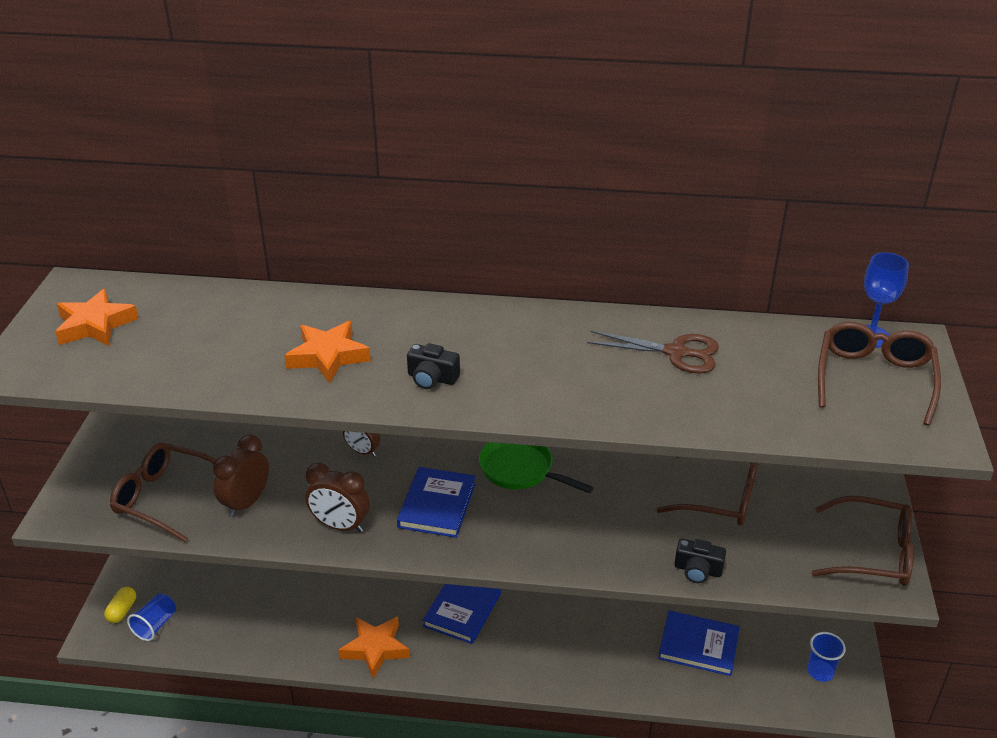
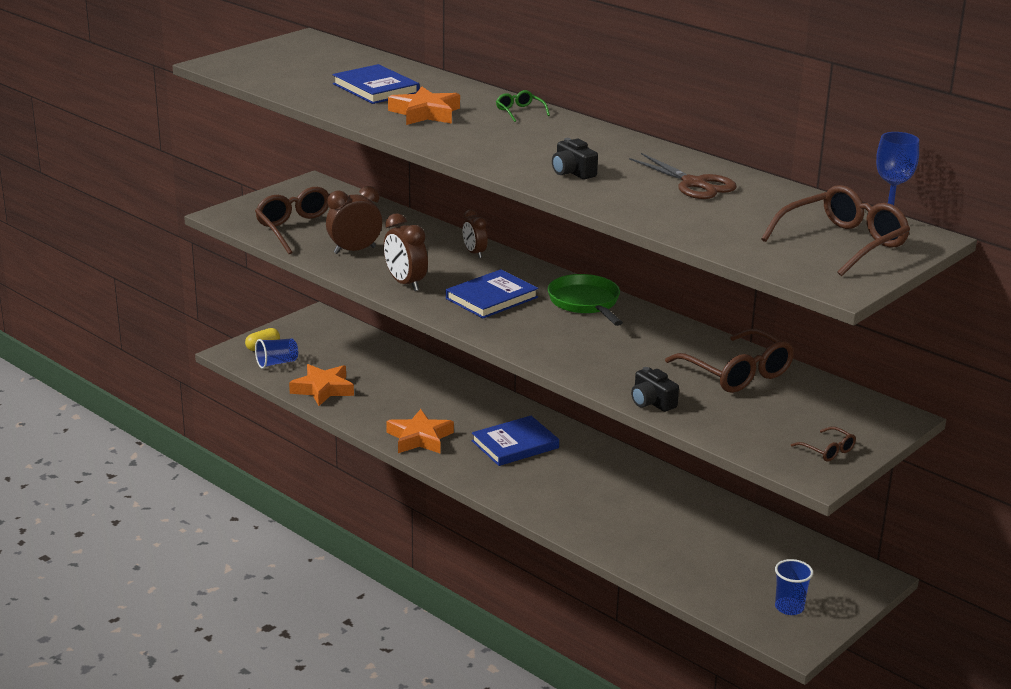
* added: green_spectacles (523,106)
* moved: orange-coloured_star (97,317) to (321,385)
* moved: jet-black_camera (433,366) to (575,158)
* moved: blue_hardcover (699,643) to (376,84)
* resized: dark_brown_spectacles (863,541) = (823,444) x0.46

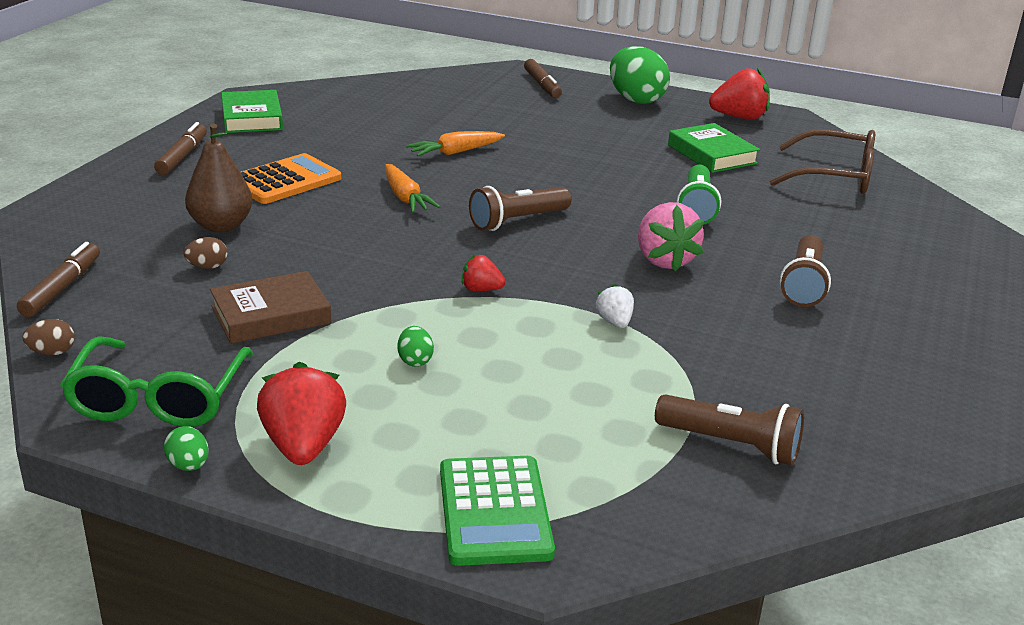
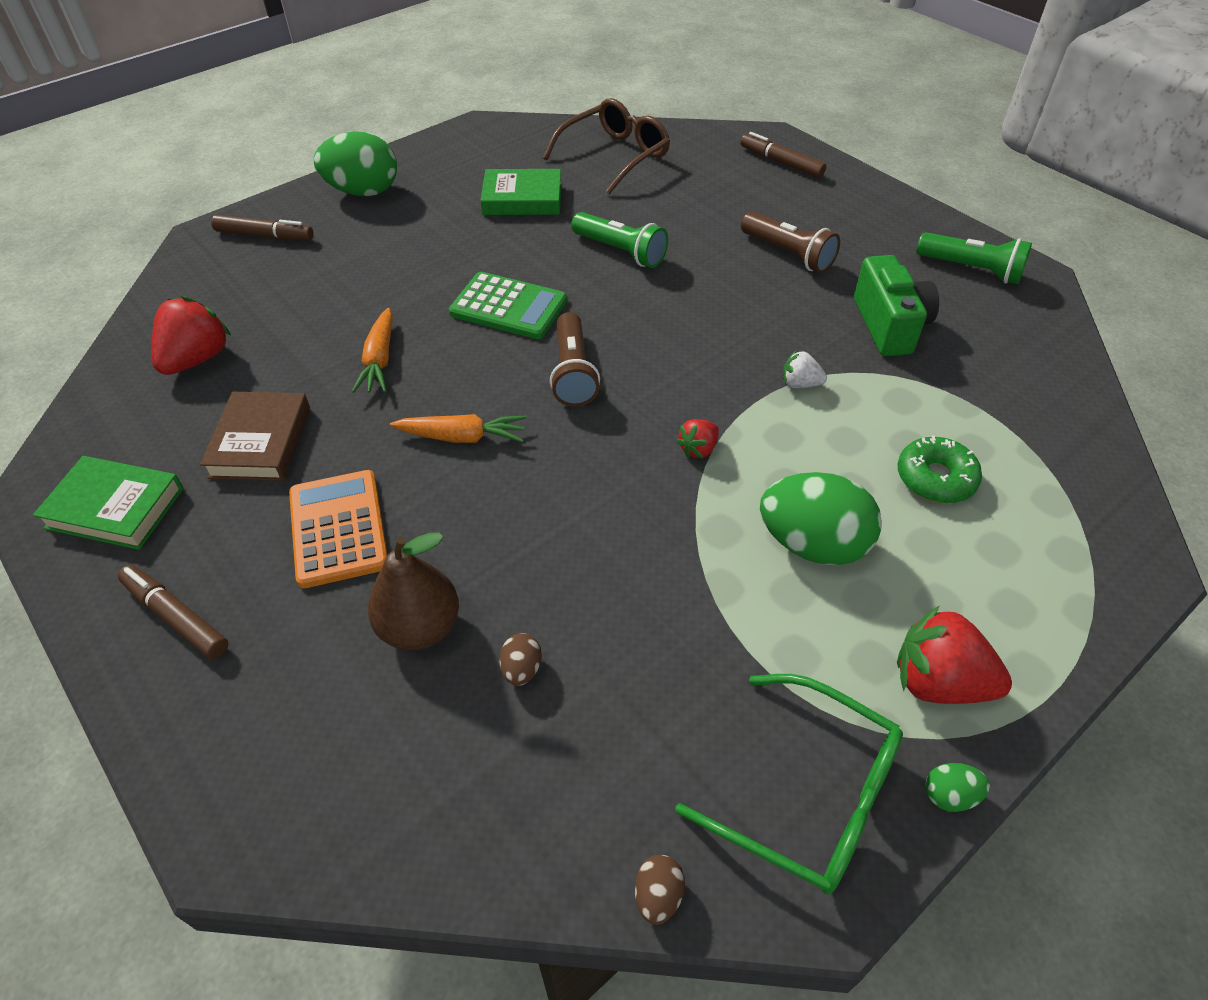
* removed: rose-pink_strawberry (671,237)
* removed: dark_brown_pocket_torch (729,429)
* added: green_camera (896,305)
* added: green_glazed_donut (940,469)
* added: green_pocket_torch (974,258)
* moved: dark_brown_felt_pen (58,279) to (783,155)
* moved: dark_brown_hardcover (270,307) to (255,436)
* moved: green_adding_machine (497,511) to (508,305)
* moved: red_strawberry (739,94) to (191,335)
* resized: green_egg (416,346) = (821,518) x2.34

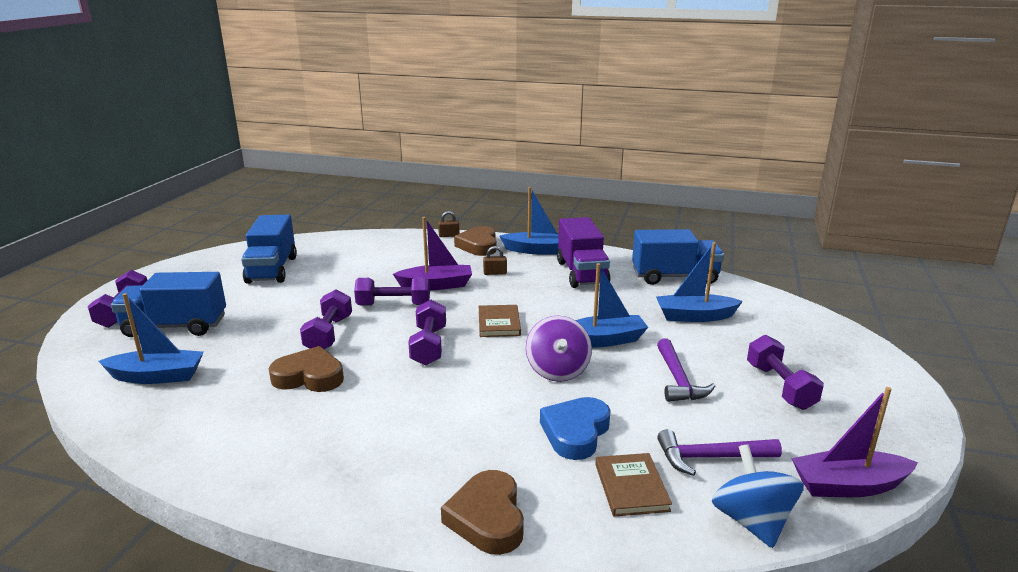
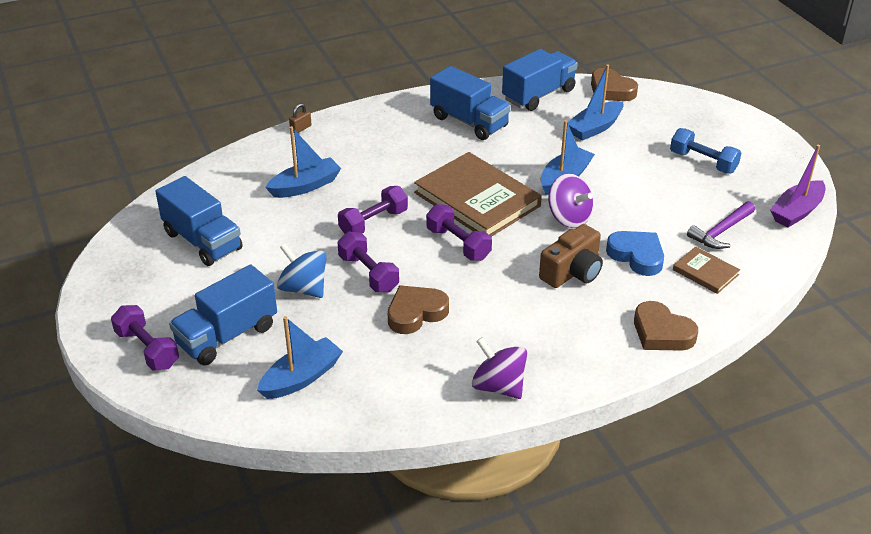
* removed: purple_boat (432,253)
* removed: dark_brown_lock (495,260)
* removed: purple_claw_hammer (686,370)
* added: purple_spinning_top (499,368)
* added: dark_brown_camera (571,256)
* moved: dark_brown_love_heart (475,241) to (614,84)
* moved: blue_boat (529,221) to (303,162)
* moved: blue_spinning_top (758,496) to (302,270)
* recoloured: purple_lorry (583,252) to blue_lorry (470,103)
* recoloured: purple_hand_weight (785,372) to blue_hand_weight (705,151)
* turned: blue_love_heart (575,428) = (635,253) 150 degrees clockwise
* resized: dark_brown_hardcover (500,321) = (478,194) x2.11

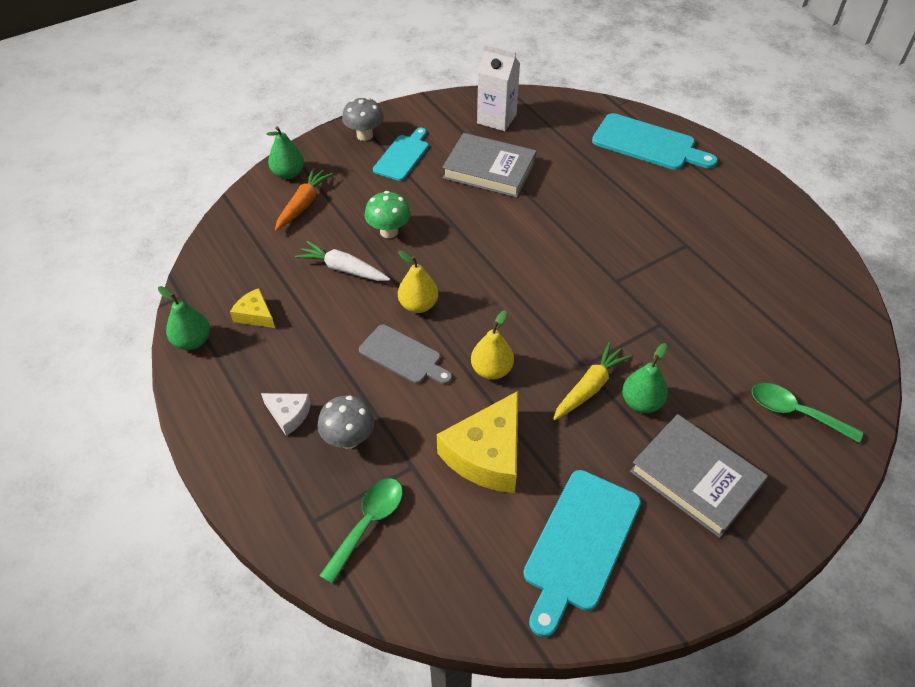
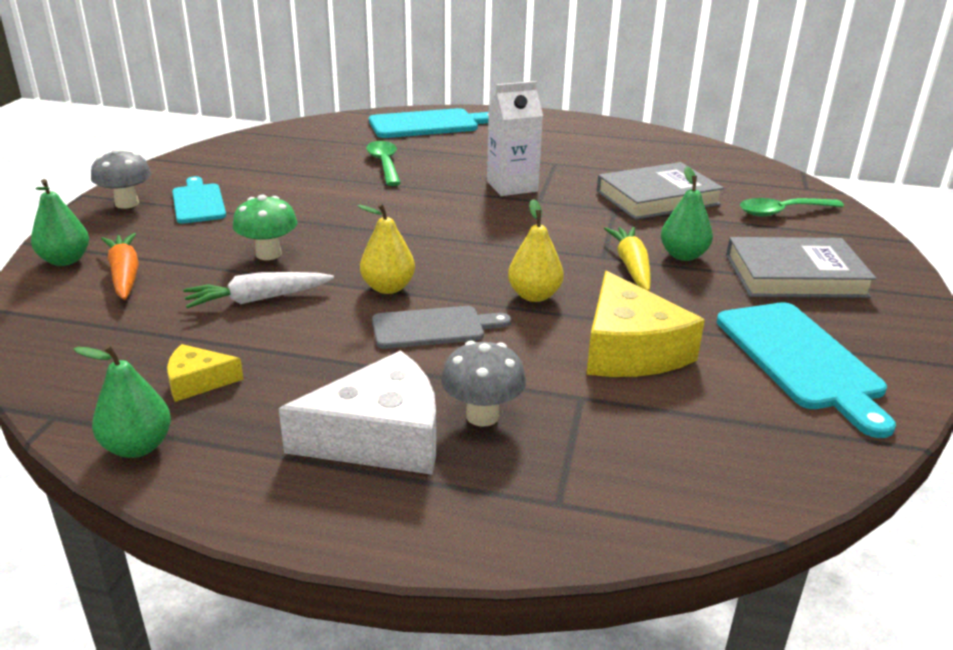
* moved: green_spoon (361,531) to (383,163)
* moved: gray_hardcover (489,165) to (660,191)
* moved: snow-white_milk_carton (498,87) to (515,138)
* resized: snow-white_cheese (286,414) = (357,413) x1.96

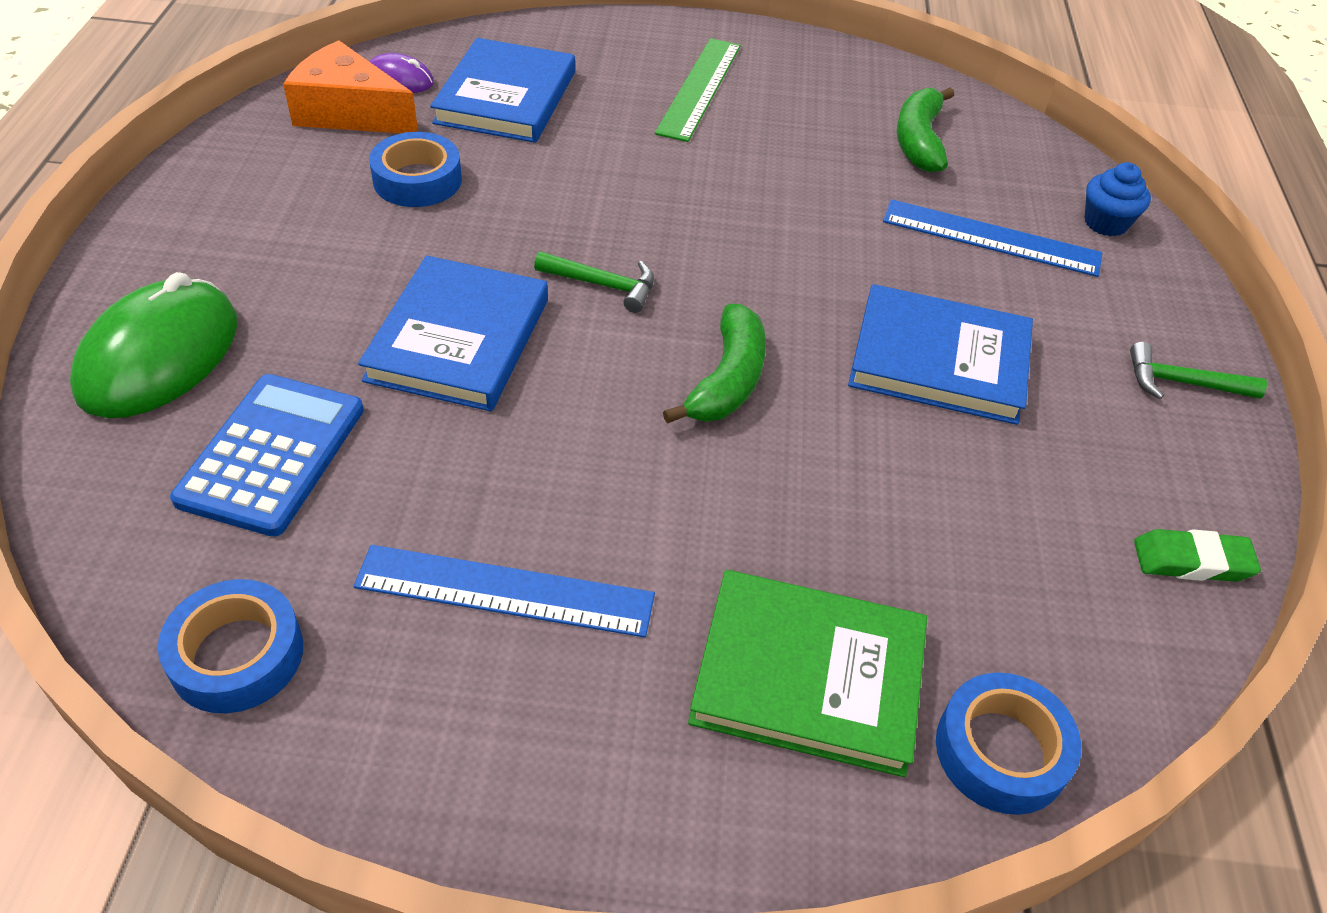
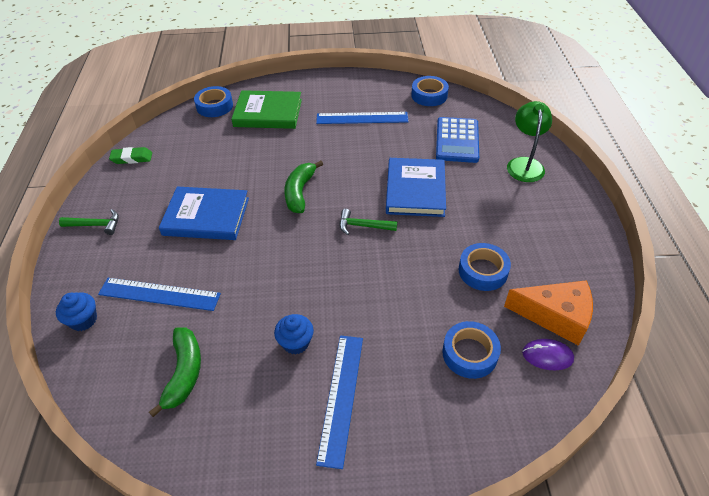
* added: blue_fairy_cake (294,334)
* replaced: green_mouse (153,345) to green_lamp (529,141)
* replaced: blue_hardcover (502,90) to blue_roll_of_tape (471,350)
* recoloured: green_measuring_stick (698,90) to blue_measuring_stick (339,402)

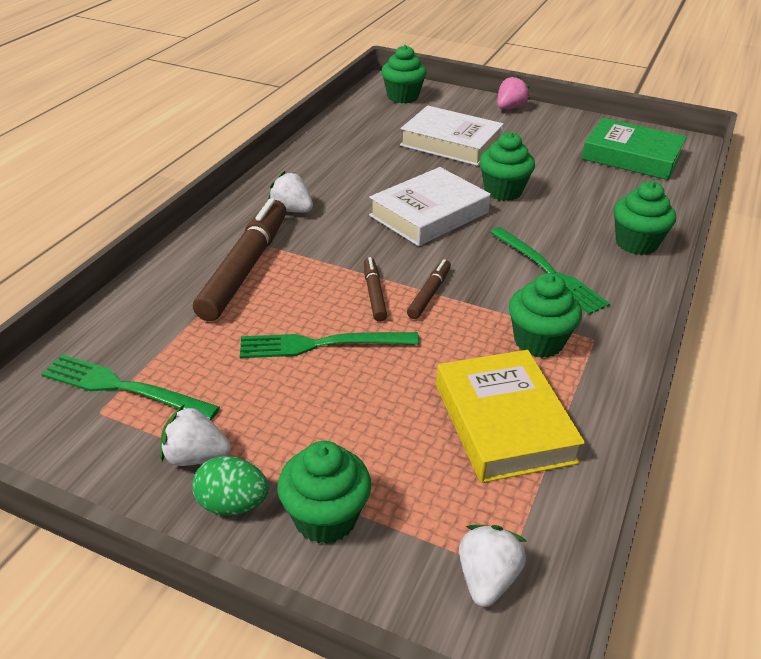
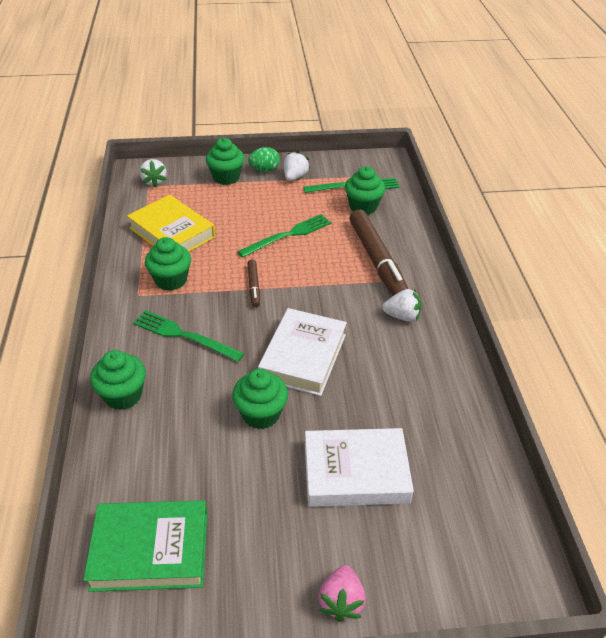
* removed: dark_brown_felt_pen (375,289)
* moved: green_fairy_cake (404,74) to (365,190)
* turned: snow-white_strawberry (195,435) = (297,166) 45 degrees counterclockwise

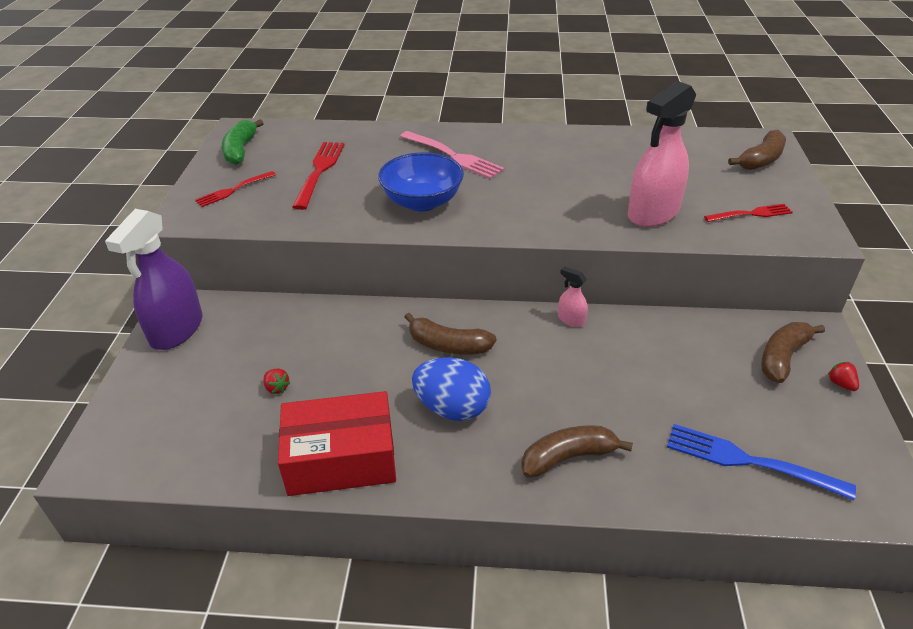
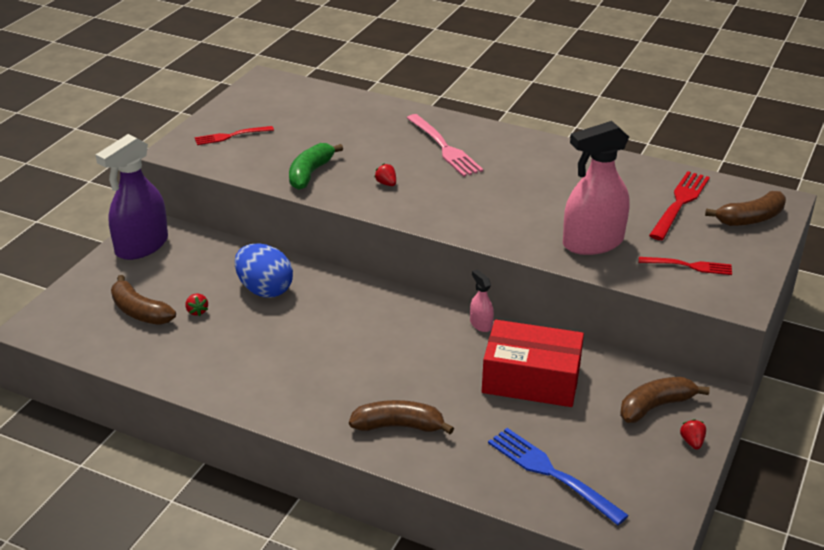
* moved: green_toy_banana (243,142) to (316,166)
* moved: red_parcel (337,443) to (533,363)
* moved: red_fork (318,176) to (679,205)
* moved: dark_brown_toy_banana (450,334) to (143,300)
* moved: blue_egg (451,389) to (264,270)
* replaced: blue_serving_bowl (421,182) to red_strawberry (385,175)

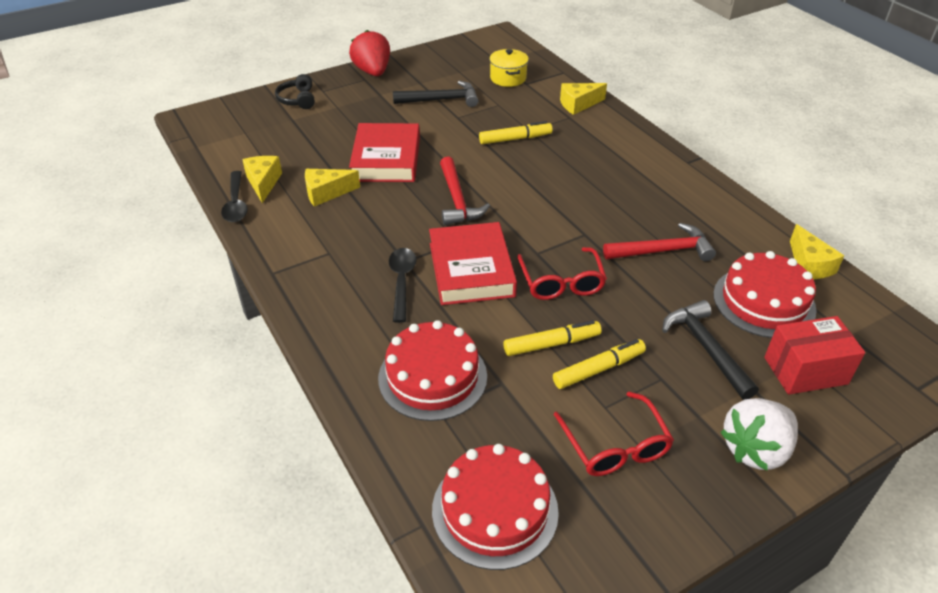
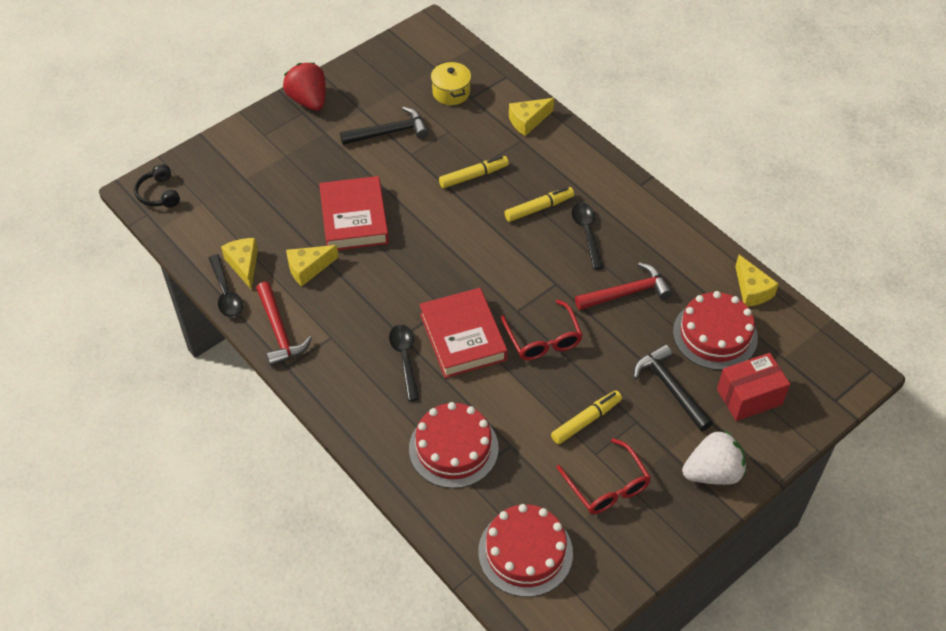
* added: jet-black_spoon (587,236)
* moved: jet-black_over-ear_headphones (295,91) to (157,185)
* moved: red_claw_hammer (465,191) to (284,324)
* moved: bright_yellow_felt_pen (552,338) to (539,204)
* turned: snow-white_strawberry (759,434) = (714,457) 150 degrees counterclockwise

